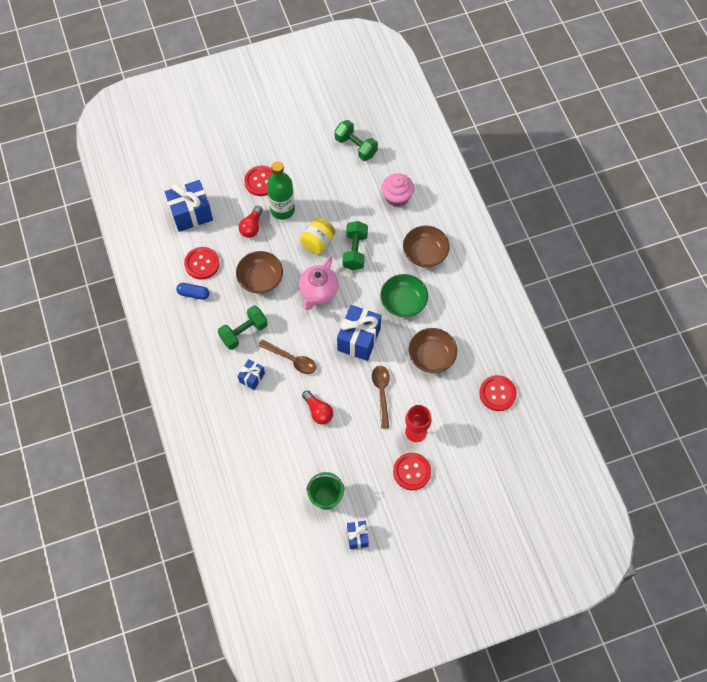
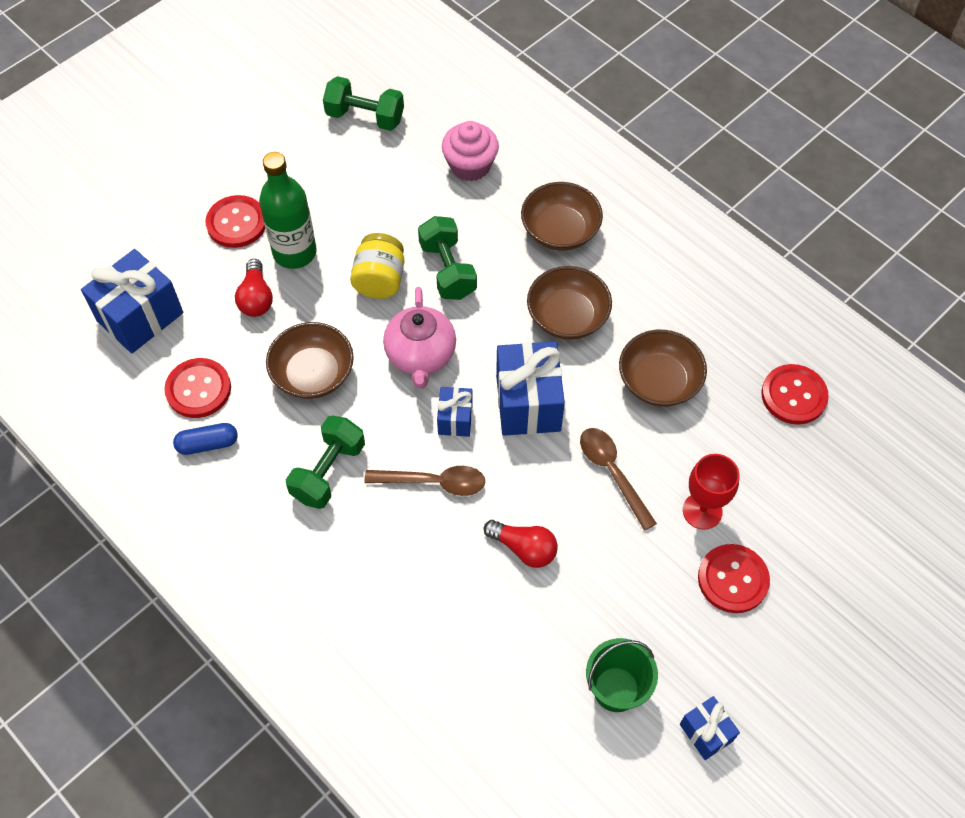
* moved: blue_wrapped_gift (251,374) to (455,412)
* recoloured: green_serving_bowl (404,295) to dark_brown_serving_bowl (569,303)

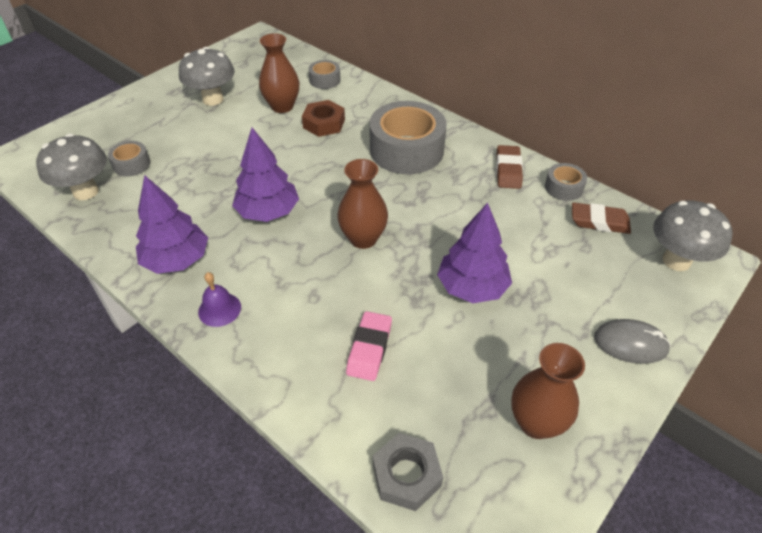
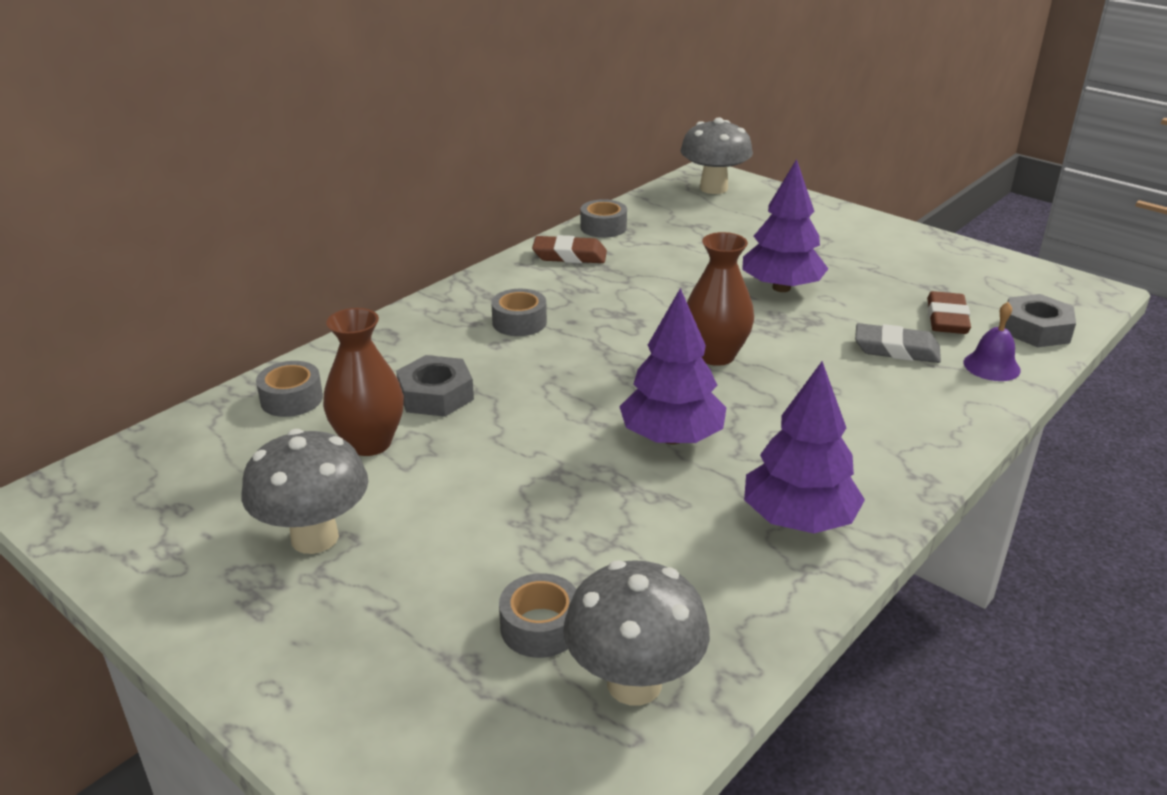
* removed: dark_brown_vase (548,391)
* removed: gray_mouse (632,341)
* moved: purple_school_bell (219,299) to (992,341)
* moved: dark_brown_eraser (601,218) to (949,312)
* recoloured: dark_brown_nut (323,118) to gray_nut (435,386)
* recoloured: rose-pink_eraser (369,346) to gray_eraser (898,343)
* resized: gray_roll_of_tape (408,137) = (519,312) x0.48

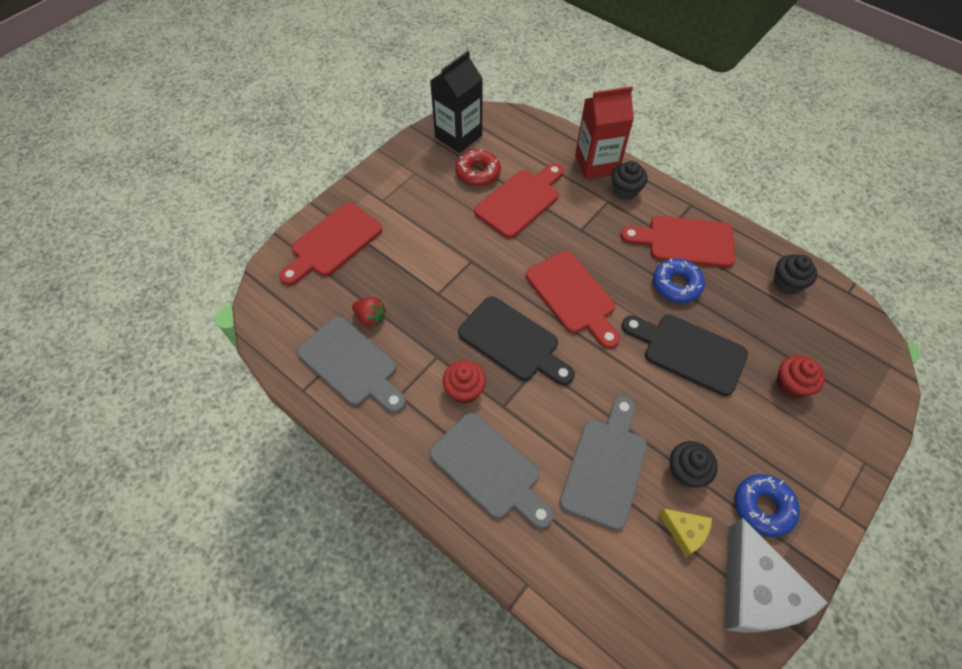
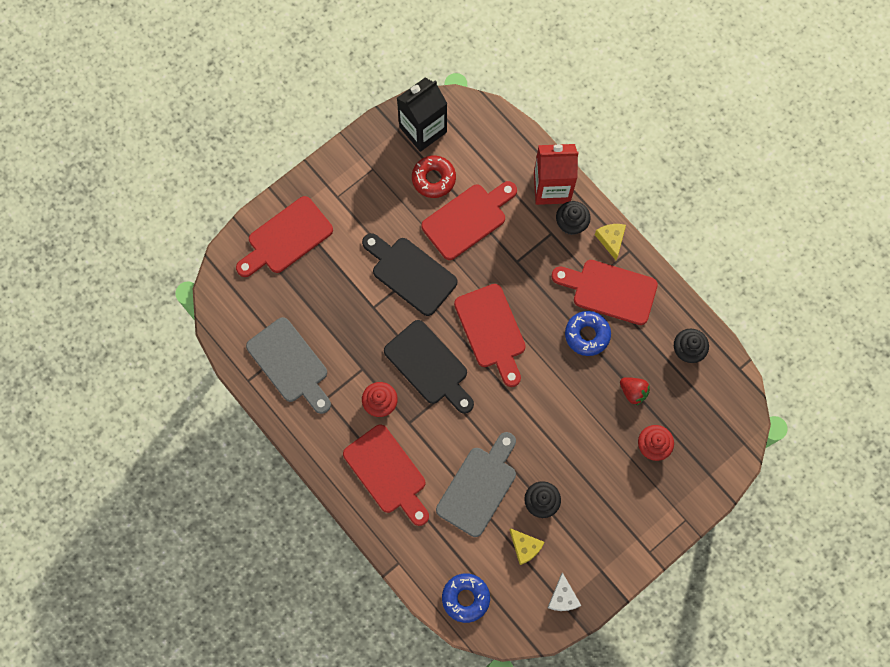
* added: bright_yellow_cheese (610,242)
* moved: red_strawberry (369,312) to (635,391)
* moved: jet-black_chopping_board (685,355) to (410,274)
* moved: blue_glazed_donut (767,505) to (466,598)
* recoloured: gray_chopping_board (492,470) to red_chopping_board (386,475)
* resized: snow-white_cheese (776,575) = (565,592) x0.50

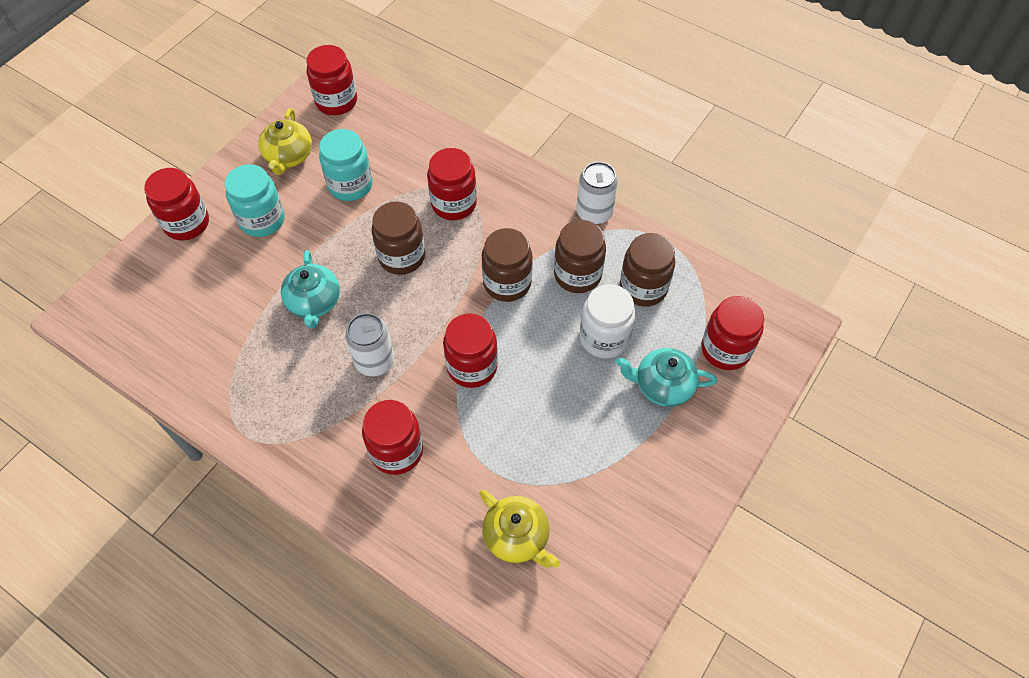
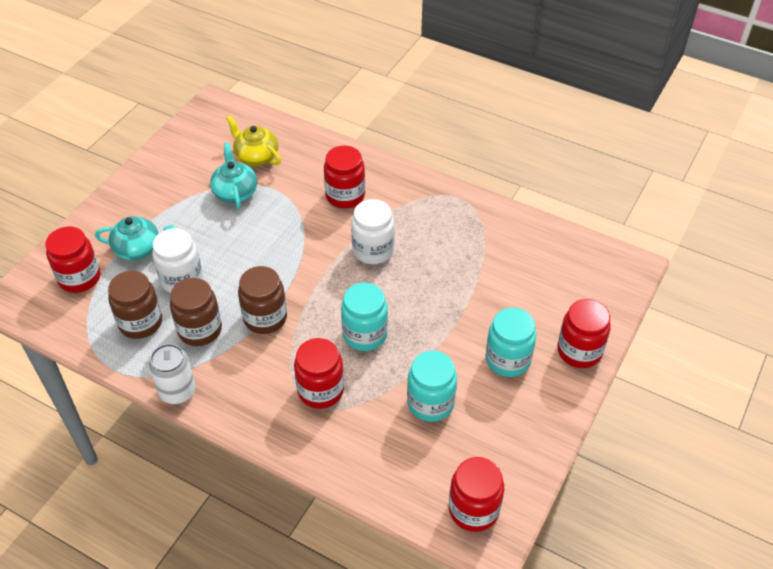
* removed: bright_yellow_tea_pot (285,141)
* removed: red_preserve_jar (470,350)
* moved: teal_tea_pot (310,289) to (233,176)
* replaced: snow-white_soda_can (369,344) to snow-white_preserve_jar (373,231)
* recoloured: dark_brown_preserve_jar (398,238) to teal_preserve_jar (364,316)

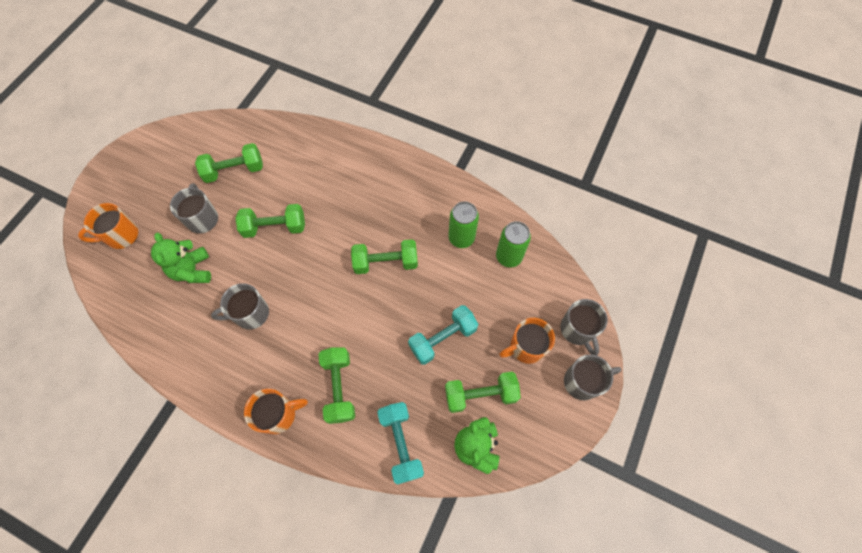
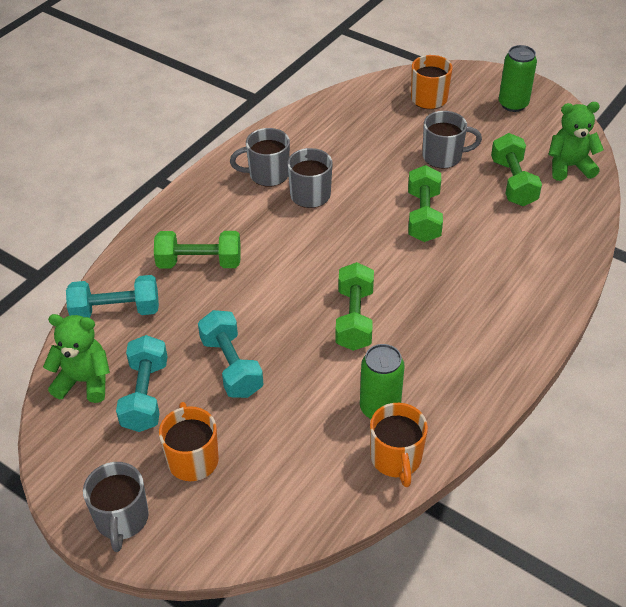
* moved: green_teddy_bear (181,257) to (576,141)
* moved: orange-coloured_mug (276,411) to (399,445)
* moved: green_soda_can (513,244) to (518,78)
* moved: gray_mug (584,327) to (260,157)
* recoloured: green_hand_weight (483,392) to teal_hand_weight (141,383)

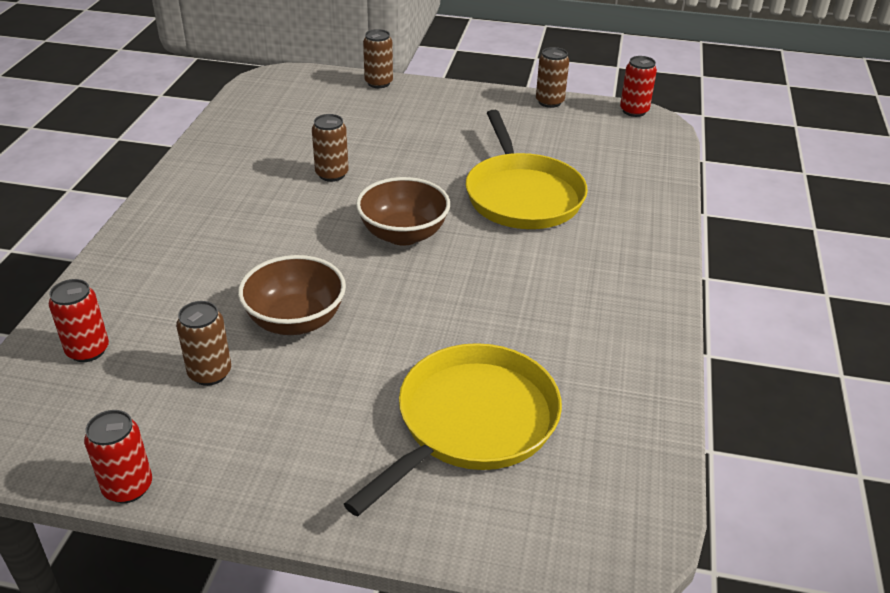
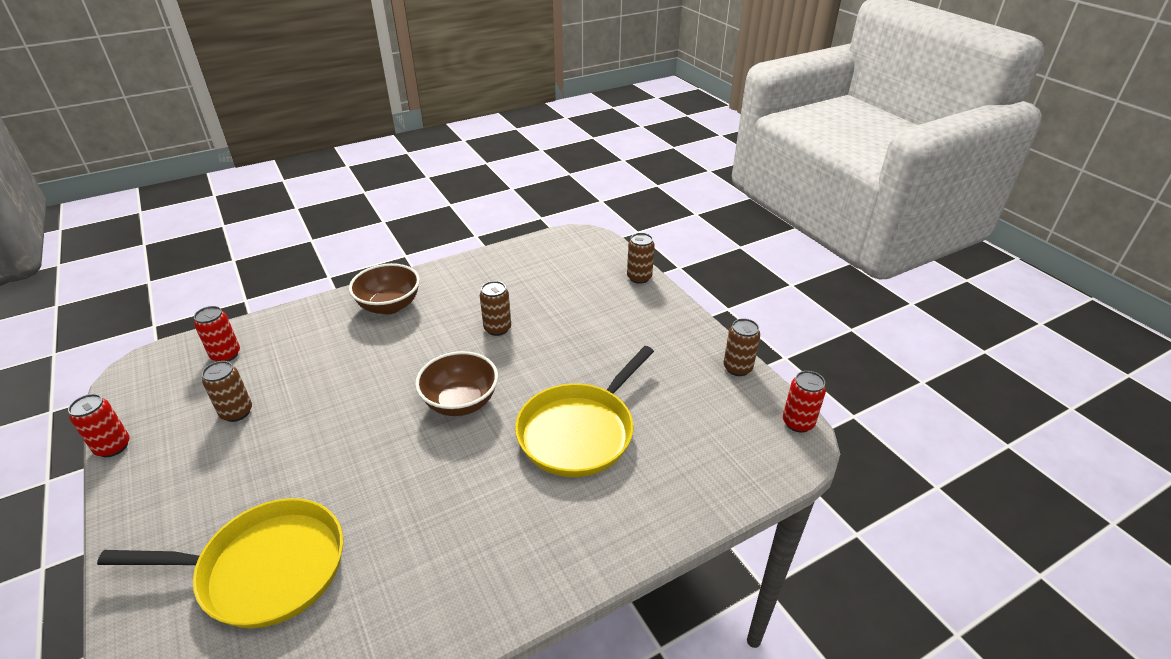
* moved: dark_brown_serving_bowl (292,295) to (384,288)

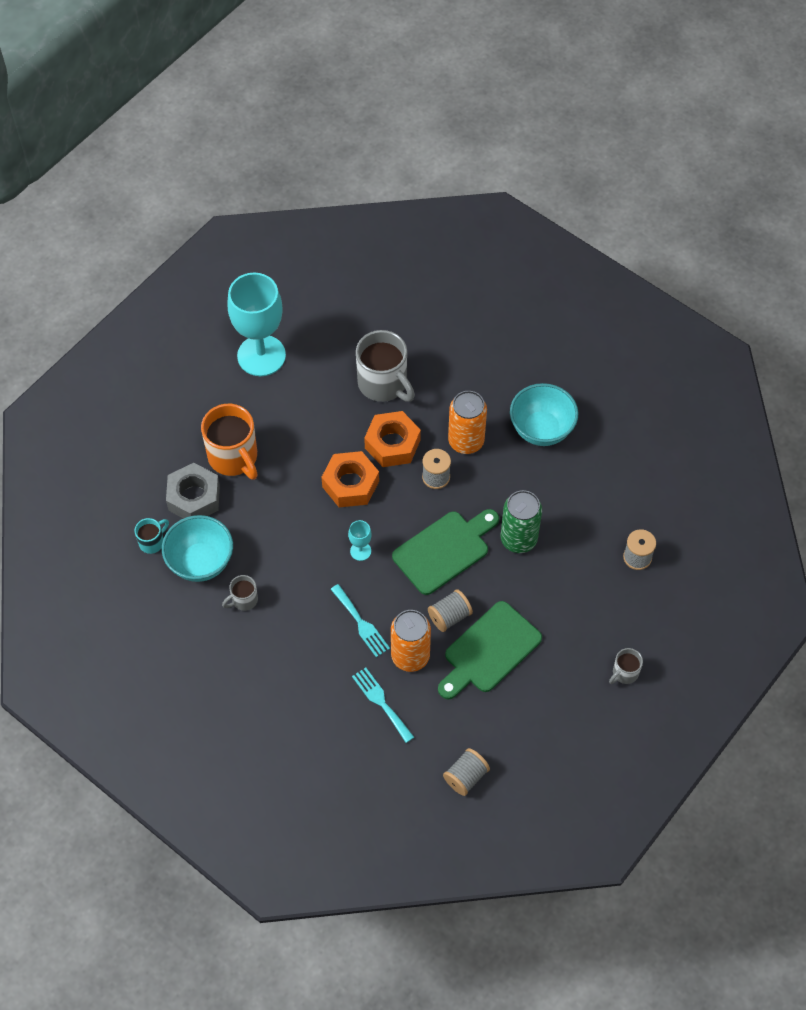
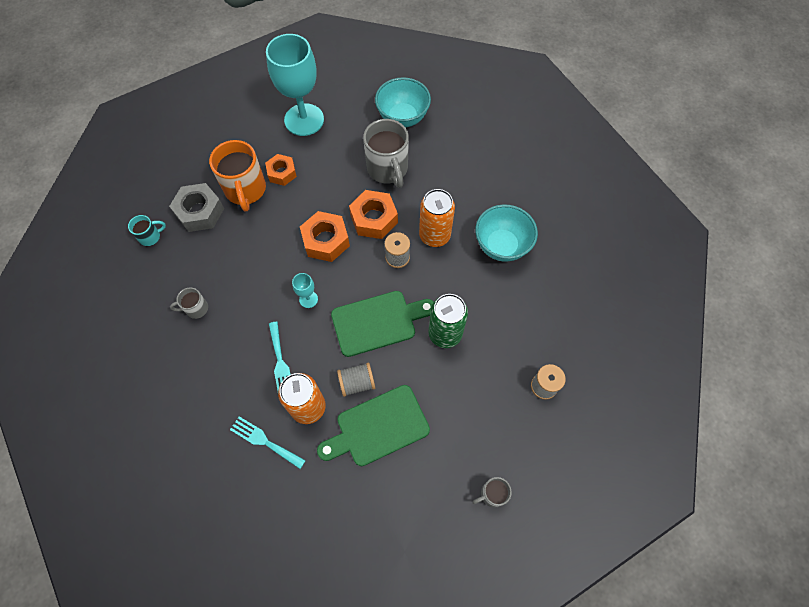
* removed: gray_spool (466,772)
* added: orange-coloured_nut (281,170)
* moved: teal_serving_bowl (197,548) to (403,102)
* turned: teal_fork (383,705) = (268,442) 45 degrees counterclockwise

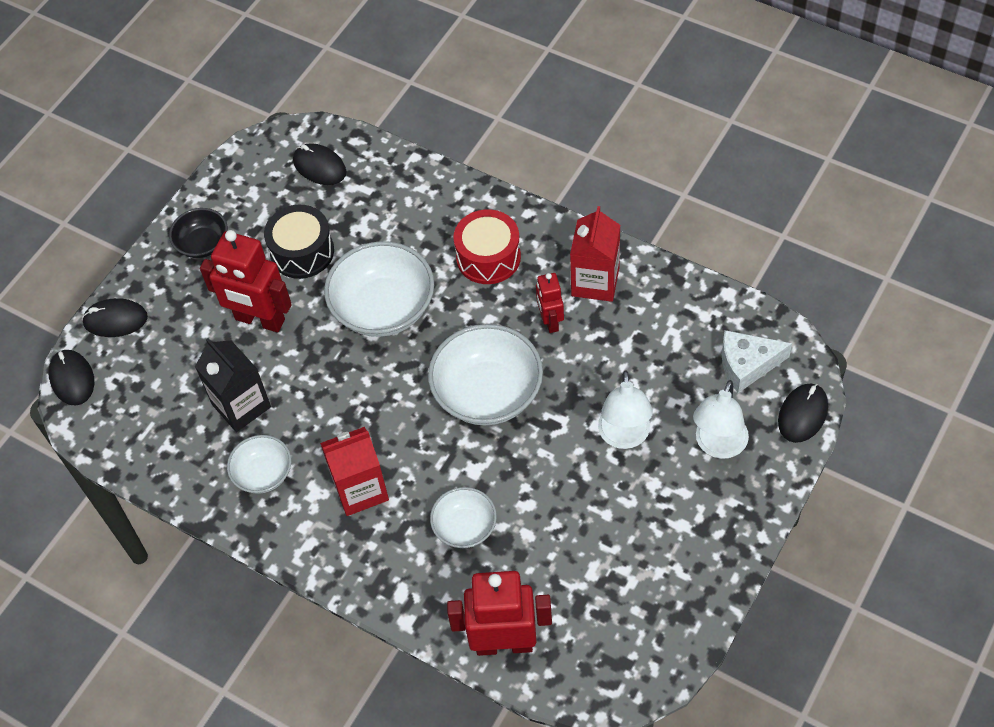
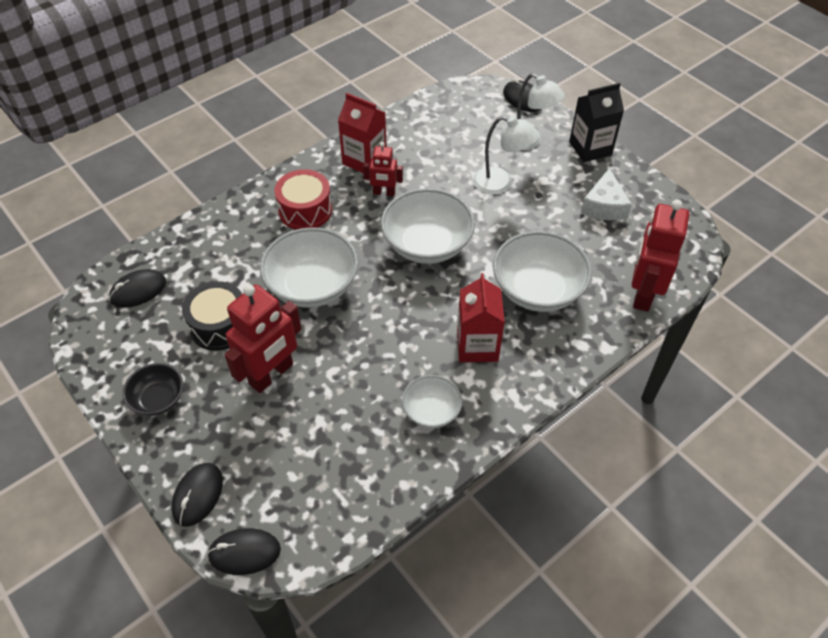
* moved: jet-black_milk_carton (233,385) to (596,122)
* moved: snow-white_cheese (757,361) to (606,194)
* resized: snow-white_serving_bowl (463,517) = (542,271) x1.79

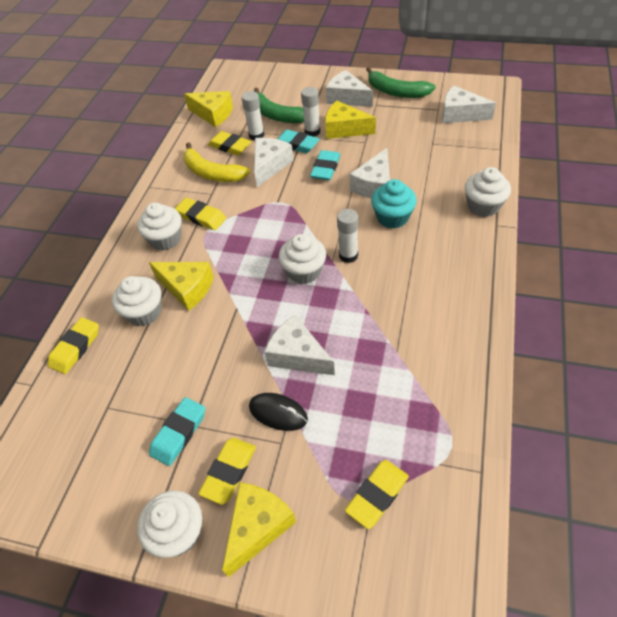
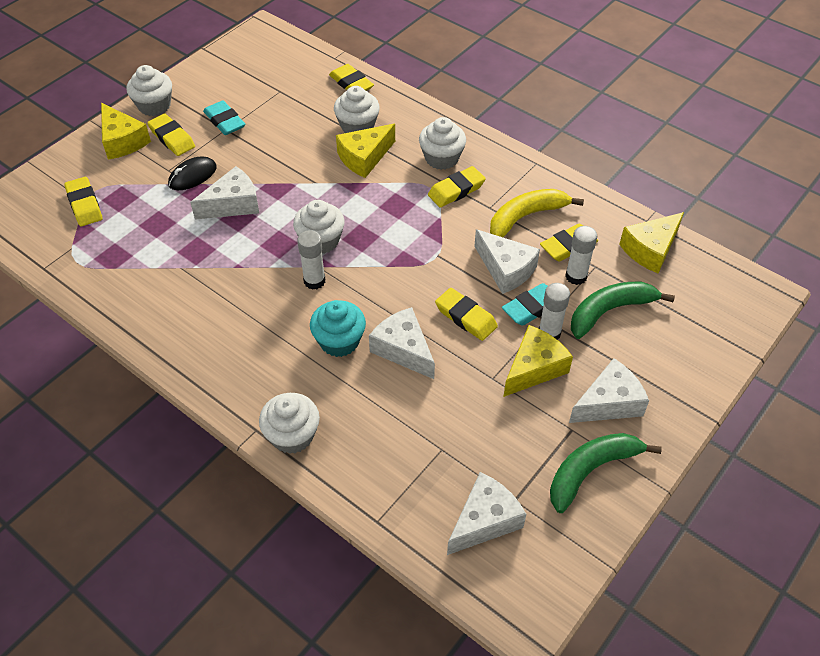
* recoloured: teal_eraser (325,165) to bright_yellow_eraser (466,314)

